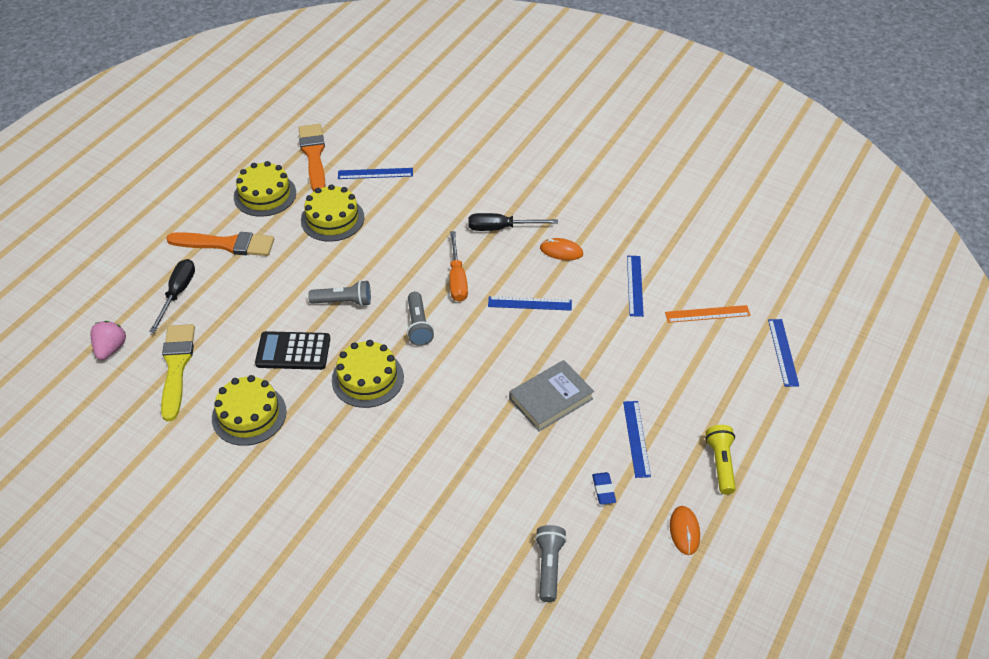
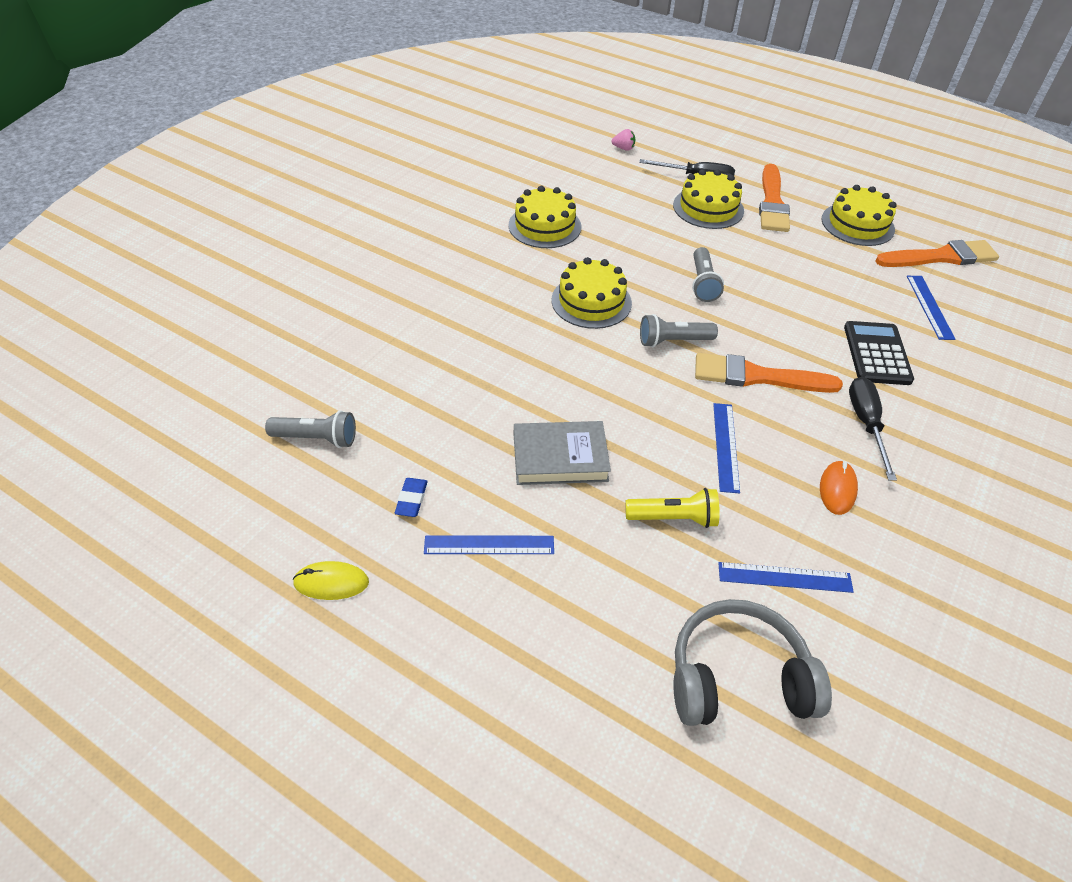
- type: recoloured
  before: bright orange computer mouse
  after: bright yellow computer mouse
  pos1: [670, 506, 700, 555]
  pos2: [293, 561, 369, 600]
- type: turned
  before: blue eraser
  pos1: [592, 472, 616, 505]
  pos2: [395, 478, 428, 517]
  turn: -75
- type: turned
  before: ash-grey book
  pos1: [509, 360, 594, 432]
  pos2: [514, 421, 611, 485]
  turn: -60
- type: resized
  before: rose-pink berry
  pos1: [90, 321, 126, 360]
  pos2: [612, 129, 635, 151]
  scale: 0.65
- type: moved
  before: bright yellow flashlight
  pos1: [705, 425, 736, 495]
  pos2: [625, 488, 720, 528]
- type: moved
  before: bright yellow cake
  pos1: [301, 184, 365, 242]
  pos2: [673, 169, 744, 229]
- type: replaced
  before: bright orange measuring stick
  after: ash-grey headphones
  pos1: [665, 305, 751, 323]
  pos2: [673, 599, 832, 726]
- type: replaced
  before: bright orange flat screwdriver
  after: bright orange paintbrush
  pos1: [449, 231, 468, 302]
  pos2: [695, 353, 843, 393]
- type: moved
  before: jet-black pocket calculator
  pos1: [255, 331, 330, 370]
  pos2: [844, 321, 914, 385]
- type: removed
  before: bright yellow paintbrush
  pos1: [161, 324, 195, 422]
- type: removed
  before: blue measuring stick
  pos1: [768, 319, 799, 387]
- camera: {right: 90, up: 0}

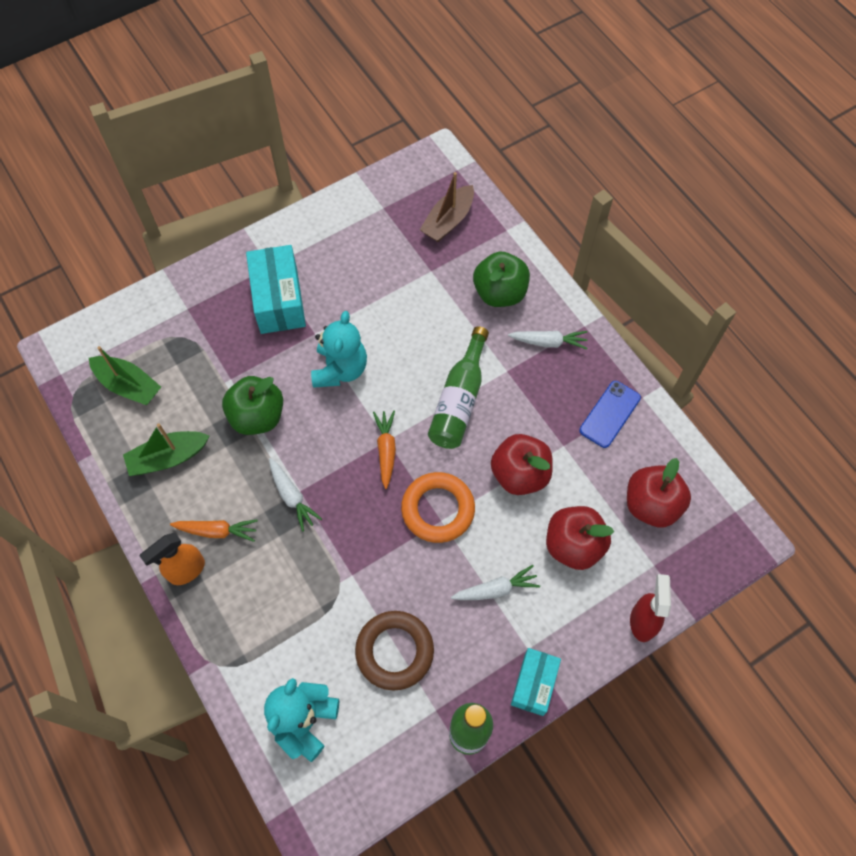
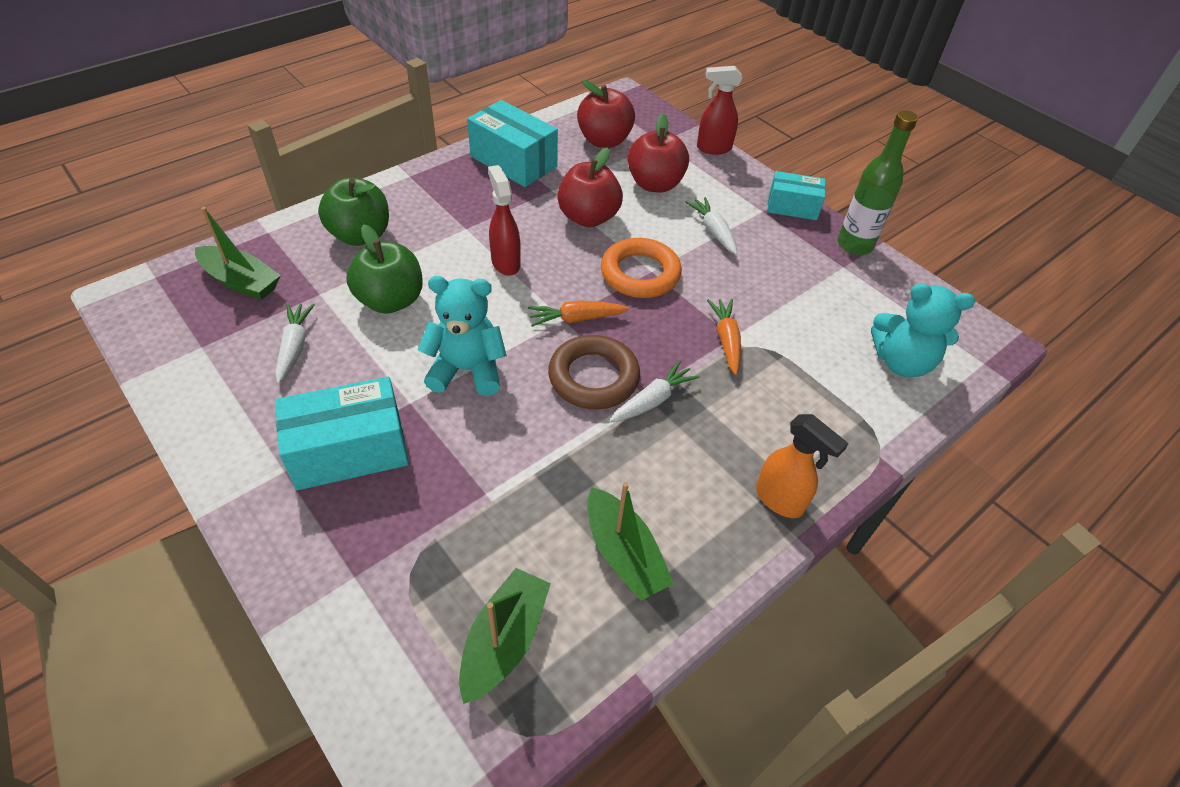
- type: recoloured
  before: dark brown sailboat
  after: green sailboat
  pos1: [420, 172, 474, 242]
  pos2: [195, 207, 281, 300]
- type: moved
  before: white toy carrot
  pos1: [508, 331, 588, 350]
  pos2: [276, 304, 315, 384]
- type: moved
  before: green toy apple
  pos1: [222, 376, 283, 435]
  pos2: [346, 224, 423, 314]
- type: replaced
  before: blue mobile phone
  after: teal package
  pos1: [579, 381, 641, 448]
  pos2: [467, 100, 558, 187]
- type: replaced
  before: green flask
  after: scarlet sprayer
  pos1: [428, 326, 489, 449]
  pos2: [488, 165, 521, 276]
- type: moved
  before: dark brown ring
  pos1: [355, 611, 434, 691]
  pos2: [548, 335, 640, 409]
- type: moved
  before: bright orange toy carrot
  pos1: [170, 519, 258, 542]
  pos2: [707, 299, 741, 375]
- camera: {right: -100, up: -15}

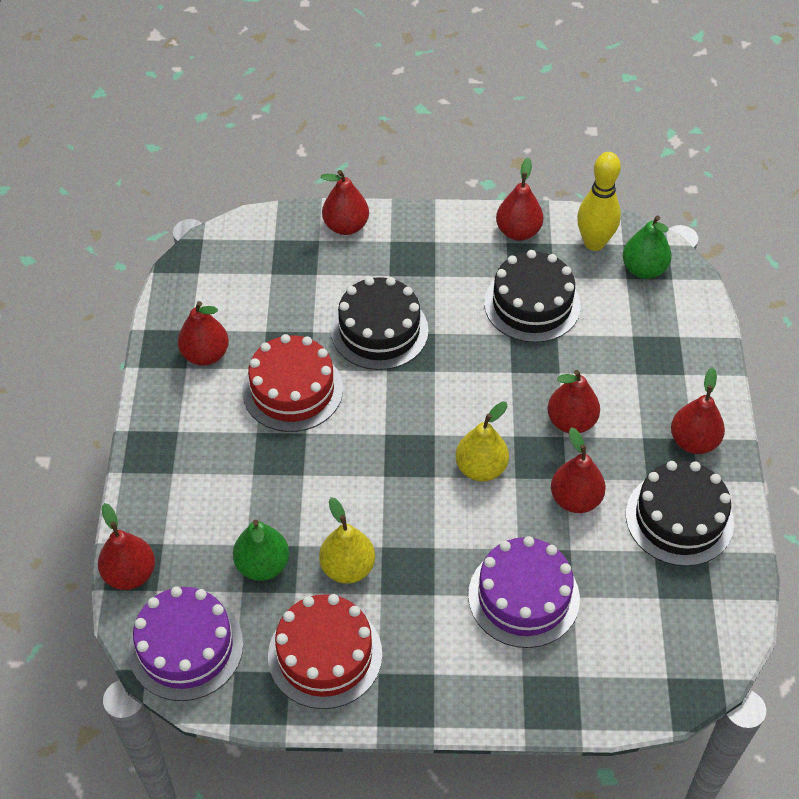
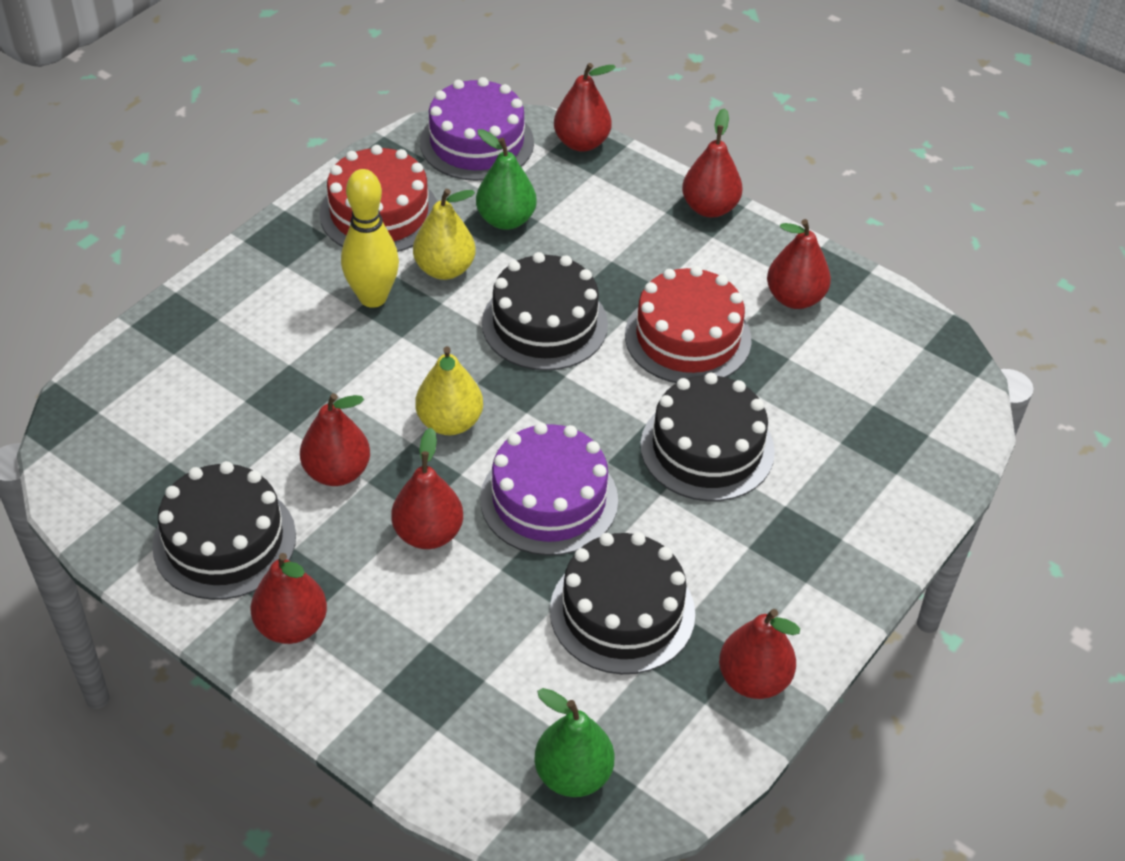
- type: moved
  before: bright yellow bowling pin
  pos1: [577, 152, 621, 251]
  pos2: [341, 169, 399, 308]
- type: moved
  before: violet cake
  pos1: [468, 536, 580, 648]
  pos2: [480, 422, 618, 556]
- type: added
  after: jet-black cake
  pos2: [482, 252, 608, 371]
- type: moved
  before: scarlet pear fruit
  pos1: [320, 170, 369, 235]
  pos2: [682, 108, 743, 218]
- camera: {right: 125, up: -5}

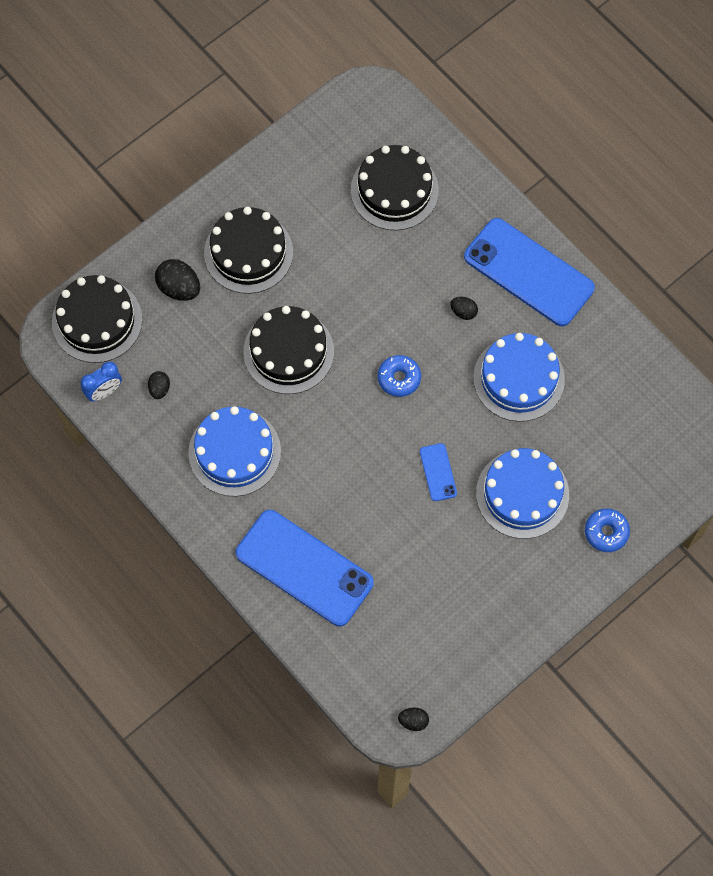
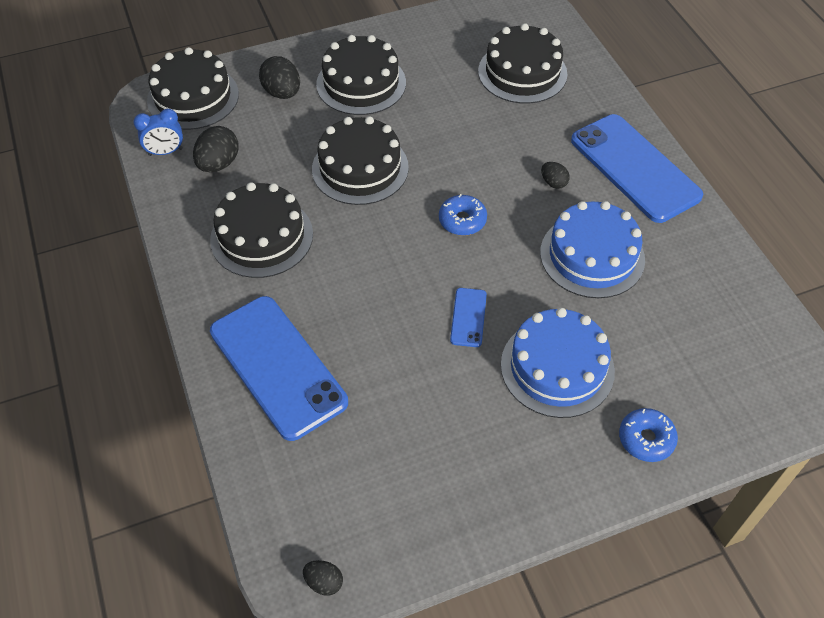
- type: resized
  before: jet-black toy egg
  pos1: [148, 371, 170, 399]
  pos2: [193, 126, 239, 172]
  scale: 1.75
- type: recoloured
  before: blue cake
  after: jet-black cake
  pos1: [188, 406, 281, 496]
  pos2: [210, 182, 313, 278]
- camera: {right: 20, up: -15}

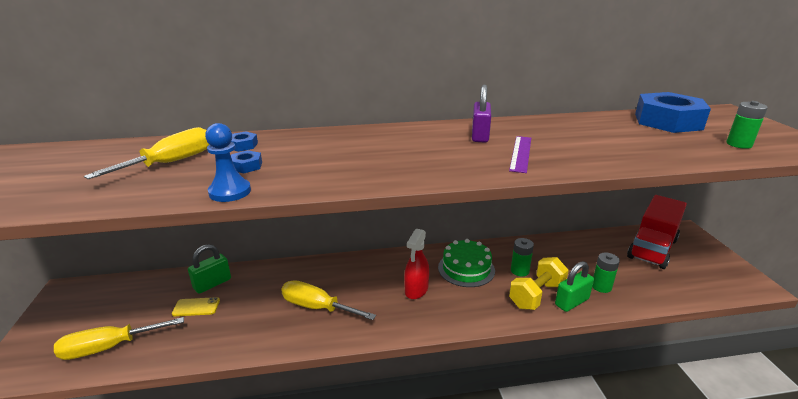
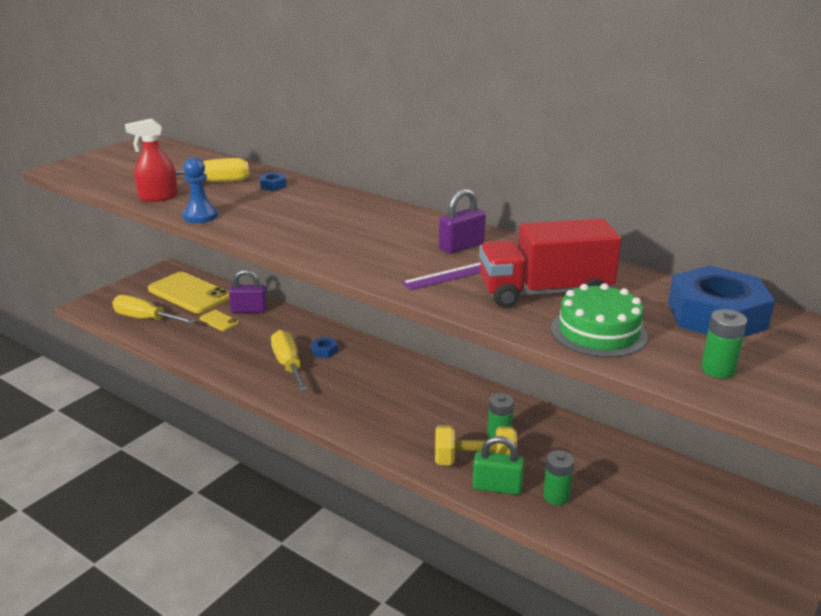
- type: moved
  before: scarlet sprayer
  pos1: [404, 228, 429, 299]
  pos2: [125, 118, 178, 202]
- type: added
  after: bright yellow mobile phone
  pos2: [148, 272, 230, 313]
- type: recoloured
  before: green lock
  after: violet lock
  pos1: [188, 244, 231, 294]
  pos2: [229, 269, 267, 313]
- type: moved
  before: blue nut
  pos1: [231, 150, 262, 173]
  pos2: [311, 337, 338, 358]
- type: moved
  before: scarlet toy truck
  pos1: [627, 195, 687, 269]
  pos2: [479, 218, 622, 308]
- type: moved
  before: green cake
  pos1: [438, 239, 495, 287]
  pos2: [551, 283, 648, 358]
- camera: {right: 45, up: 0}

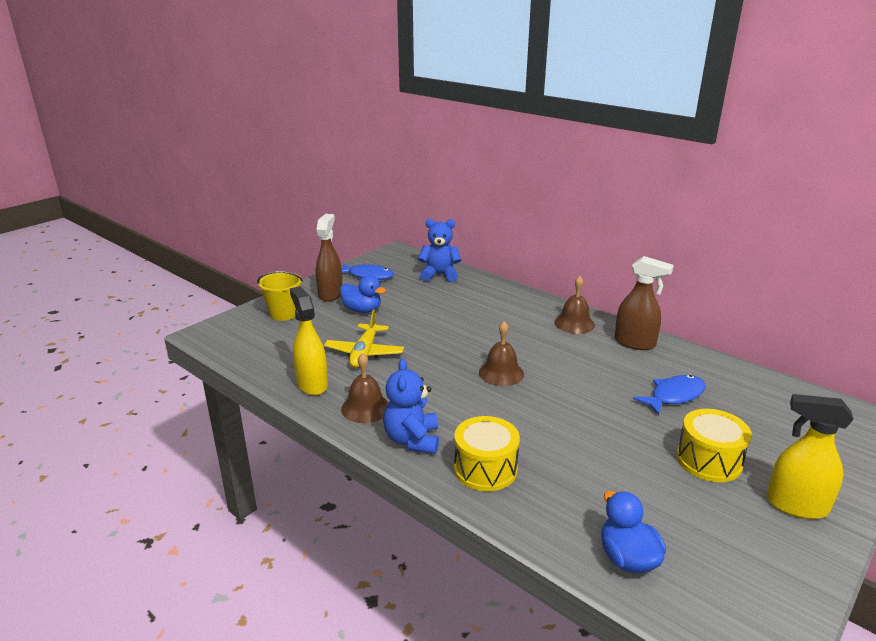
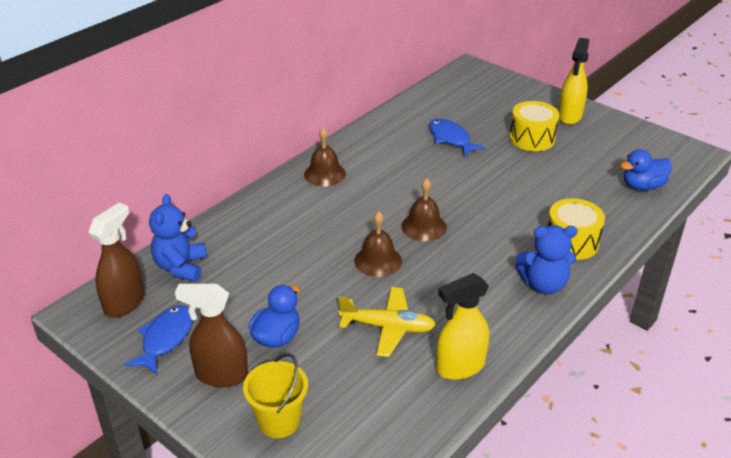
- type: moved
  before: dark brown sprayer
  pos1: [615, 256, 674, 350]
  pos2: [88, 203, 145, 317]
- type: moved
  before: dark brown hand bell
  pos1: [341, 353, 389, 423]
  pos2: [354, 211, 402, 277]
- camera: {right: -90, up: 10}

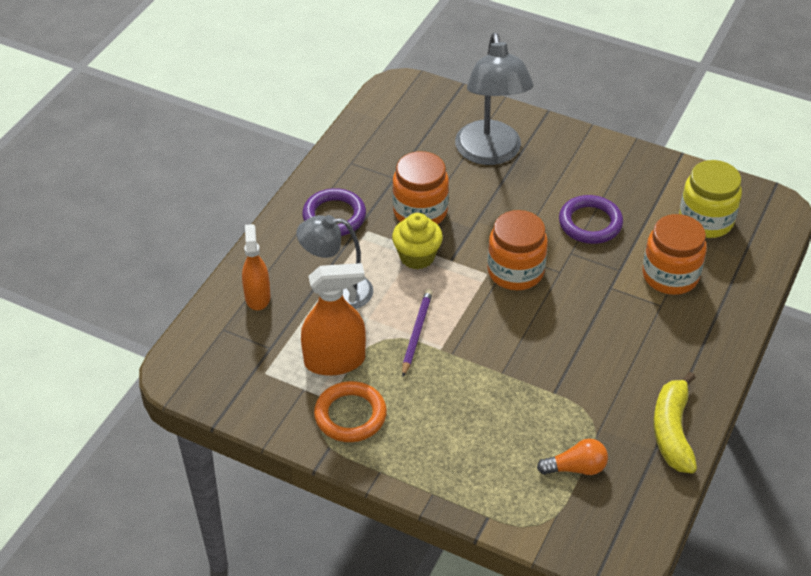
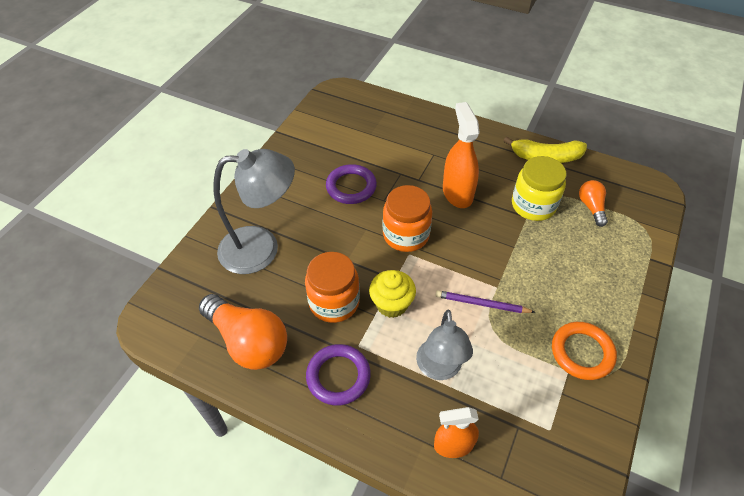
- type: added
  after: bright orange light bulb
  pos2: [199, 294, 287, 370]
- type: moved
  before: bright orange sprayer
  pos1: [301, 263, 366, 376]
  pos2: [443, 102, 480, 208]
- type: moved
  before: bright yellow jar
  pos1: [679, 160, 742, 238]
  pos2: [512, 156, 566, 221]
- type: removed
  before: bright orange jar
  pos1: [642, 214, 707, 295]
- camera: {right: -90, up: 5}

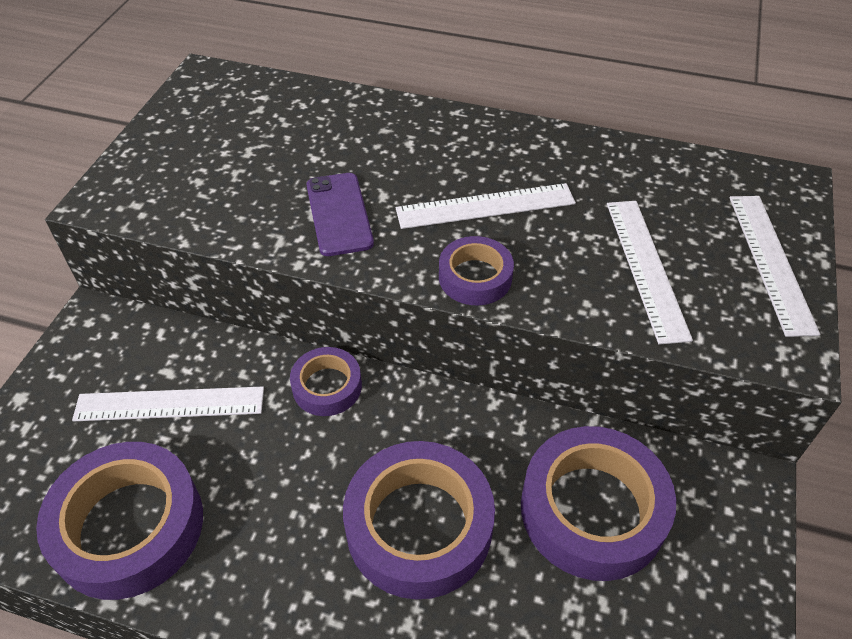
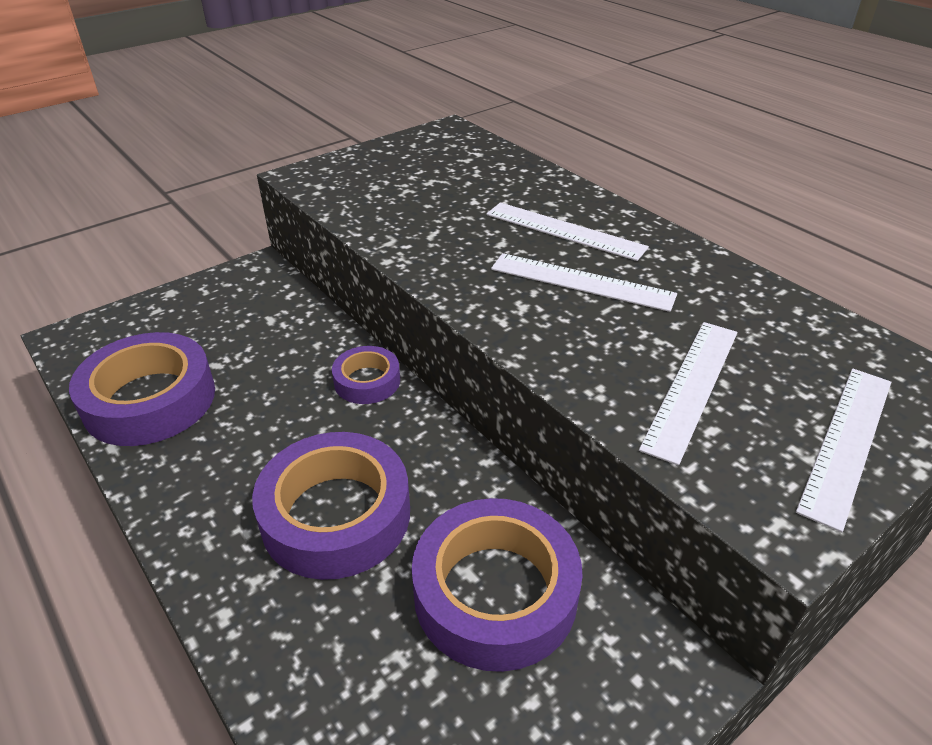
- type: moved
  before: white measuring stick
  pos1: [72, 387, 264, 422]
  pos2: [486, 203, 649, 261]
- type: removed
  before: violet mobile phone
  pos1: [306, 173, 374, 256]
- type: removed
  before: violet roll of tape
  pos1: [439, 236, 514, 305]
- camera: {right: 35, up: -10}

